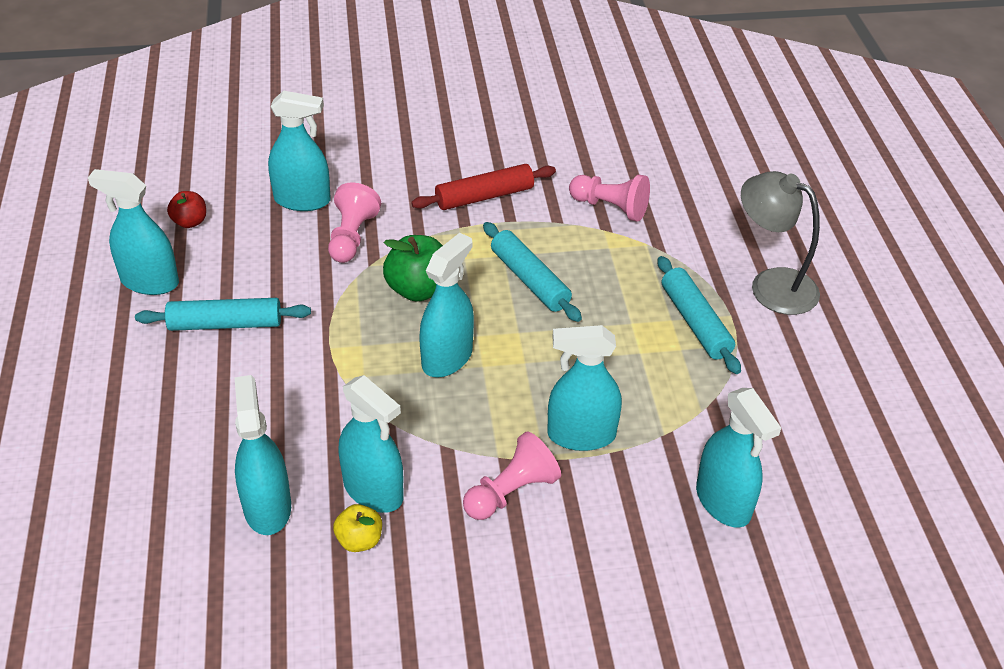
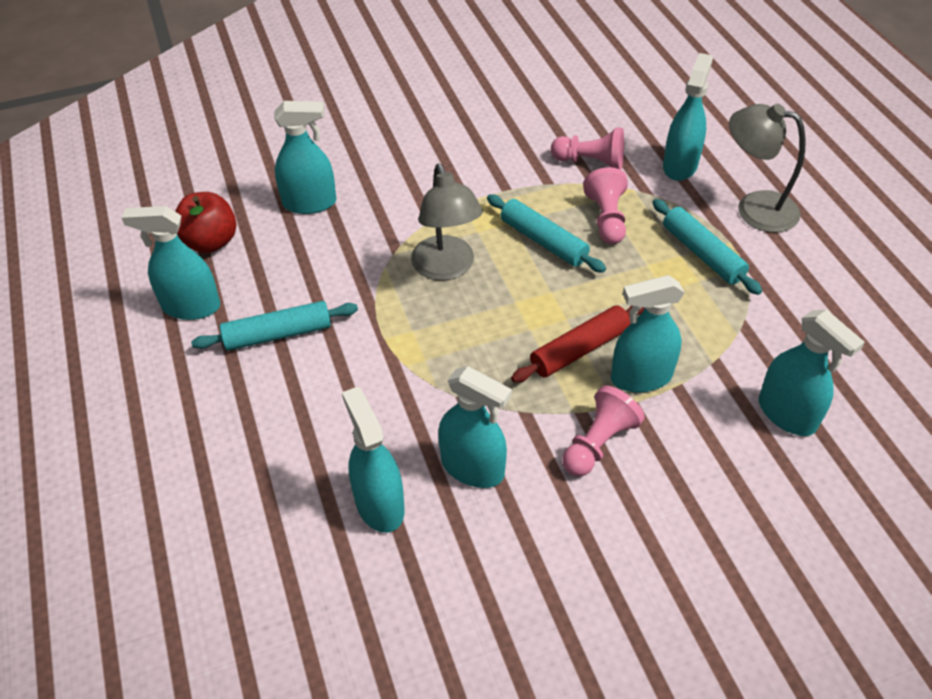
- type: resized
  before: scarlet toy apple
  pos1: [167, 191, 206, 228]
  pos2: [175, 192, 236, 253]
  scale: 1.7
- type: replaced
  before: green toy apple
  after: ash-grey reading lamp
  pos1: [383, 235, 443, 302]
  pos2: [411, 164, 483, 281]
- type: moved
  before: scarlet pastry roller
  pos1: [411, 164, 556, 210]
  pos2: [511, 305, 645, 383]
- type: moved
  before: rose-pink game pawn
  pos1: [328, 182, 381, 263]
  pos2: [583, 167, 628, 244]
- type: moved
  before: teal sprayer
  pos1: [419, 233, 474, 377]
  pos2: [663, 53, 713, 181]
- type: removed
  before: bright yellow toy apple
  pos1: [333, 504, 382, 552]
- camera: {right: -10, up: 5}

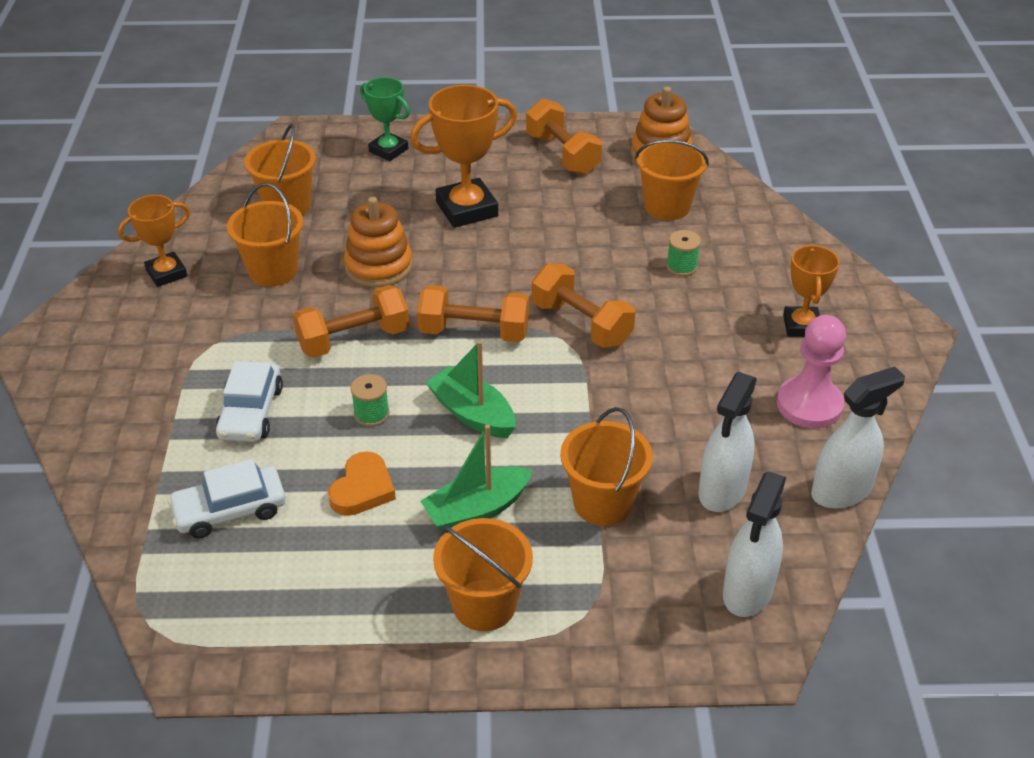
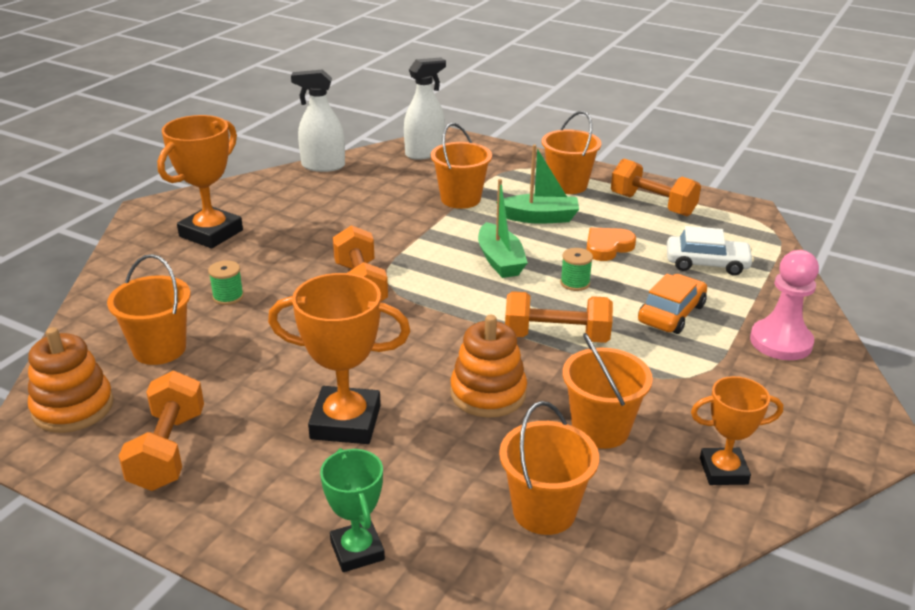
- type: resized
  before: bright orange prize cup
  pos1: [783, 244, 840, 337]
  pos2: [157, 115, 243, 249]
  scale: 1.61
- type: moved
  before: bright orange dumbbell
  pos1: [417, 285, 529, 342]
  pos2: [611, 159, 701, 216]
- type: recoloured
  before: white toy car
  after: bright orange toy car
  pos1: [215, 361, 283, 442]
  pos2: [638, 274, 707, 334]
- type: moved
  before: rose-pink game pawn
  pos1: [777, 315, 846, 428]
  pos2: [750, 250, 819, 360]
- type: removed
  before: white sprayer
  pos1: [699, 372, 757, 512]
- camera: {right: -150, up: -10}

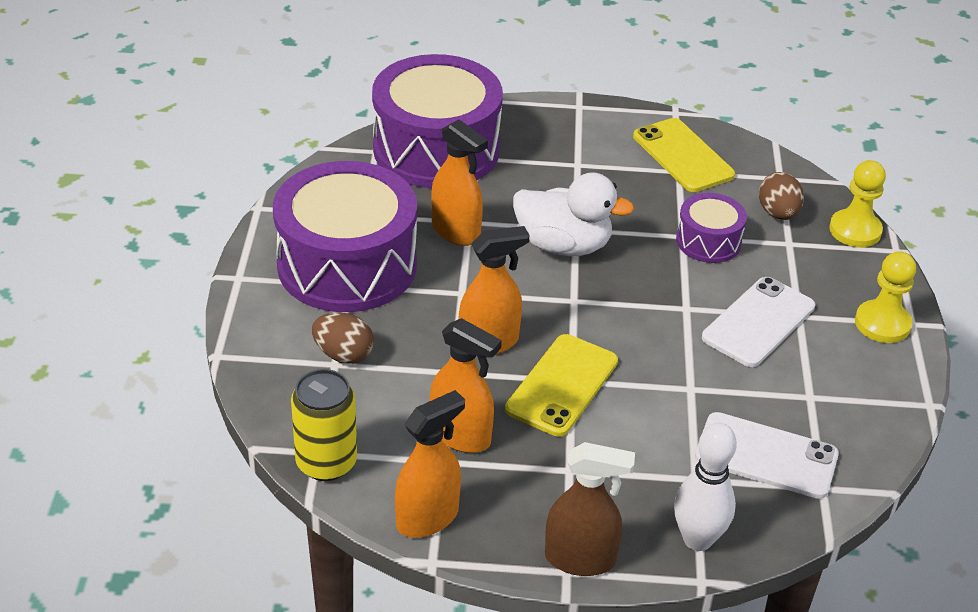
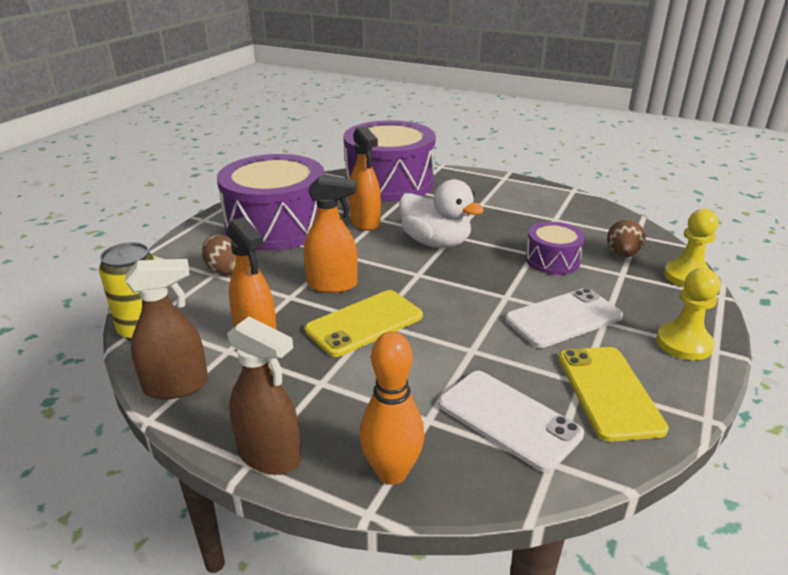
- type: recoloured
  before: bright orange sprayer
  after: dark brown sprayer
  pos1: [395, 390, 465, 538]
  pos2: [125, 259, 208, 400]
- type: recoloured
  before: white bowling pin
  after: bright orange bowling pin
  pos1: [674, 423, 737, 551]
  pos2: [360, 331, 425, 485]
- type: moved
  before: bright yellow mobile phone
  pos1: [633, 118, 735, 192]
  pos2: [558, 347, 669, 442]
- camera: {right: 25, up: -10}

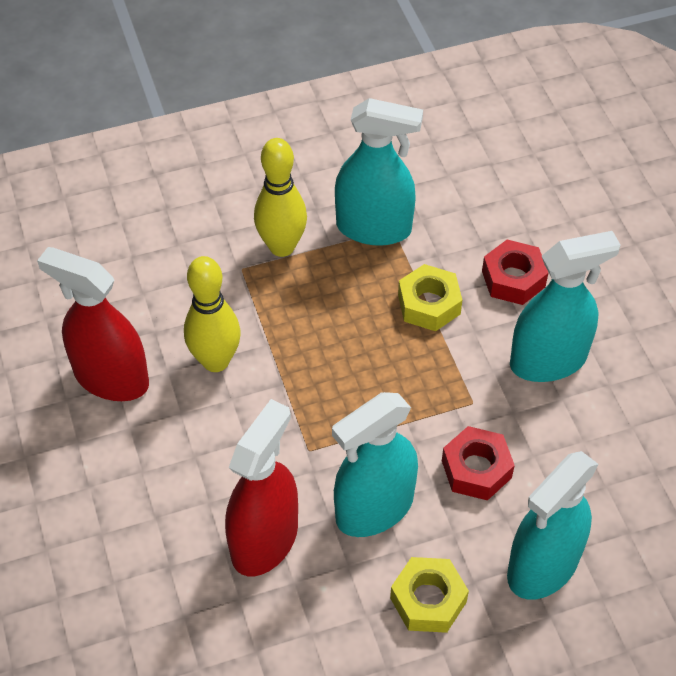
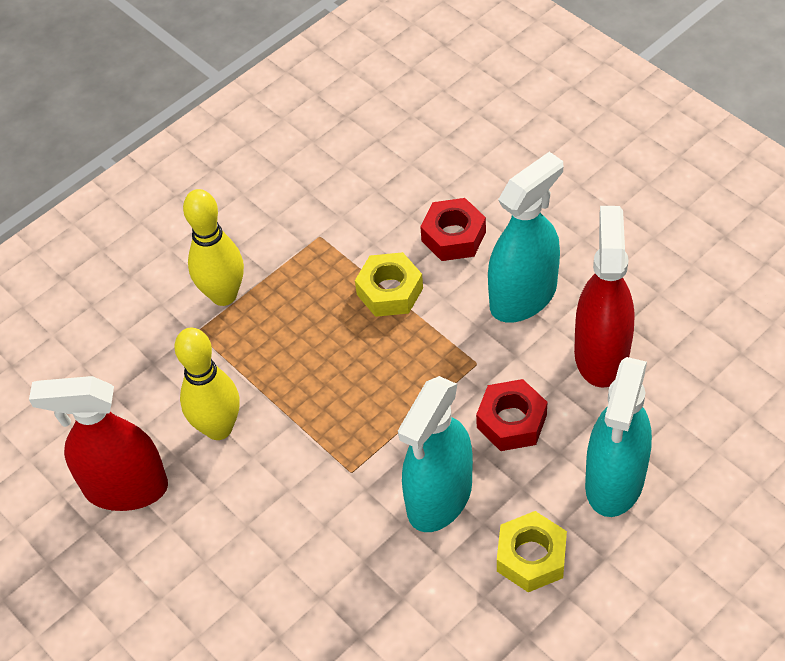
- type: moved
  before: scarlet sprayer
  pos1: [225, 399, 298, 576]
  pos2: [574, 206, 634, 388]
- type: removed
  before: teal sprayer
  pos1: [335, 98, 423, 246]
- camera: {right: -20, up: 0}

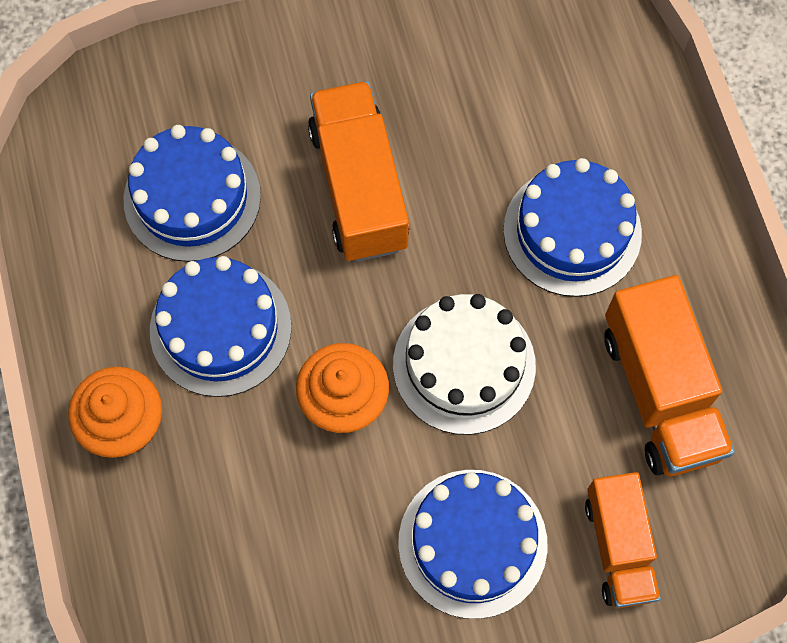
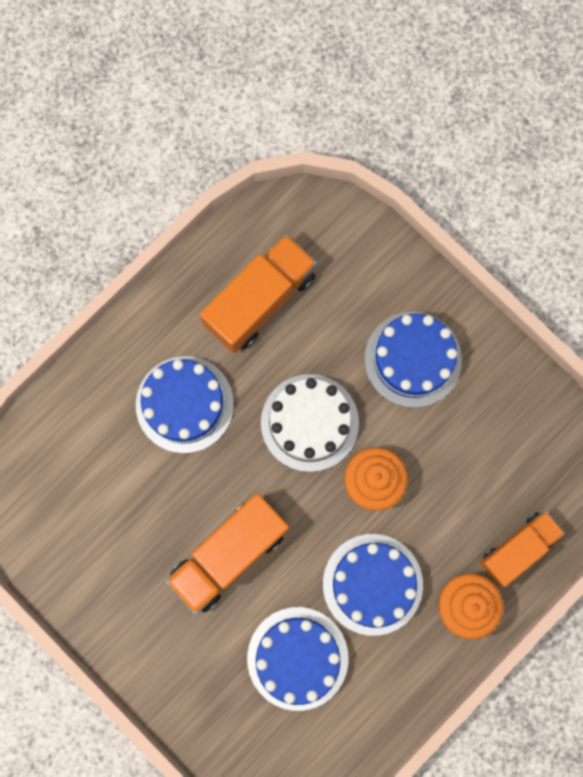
- type: moved
  before: bright orange toy truck
  pos1: [585, 472, 661, 608]
  pos2: [480, 511, 565, 587]
- camera: {right: -120, up: 10}

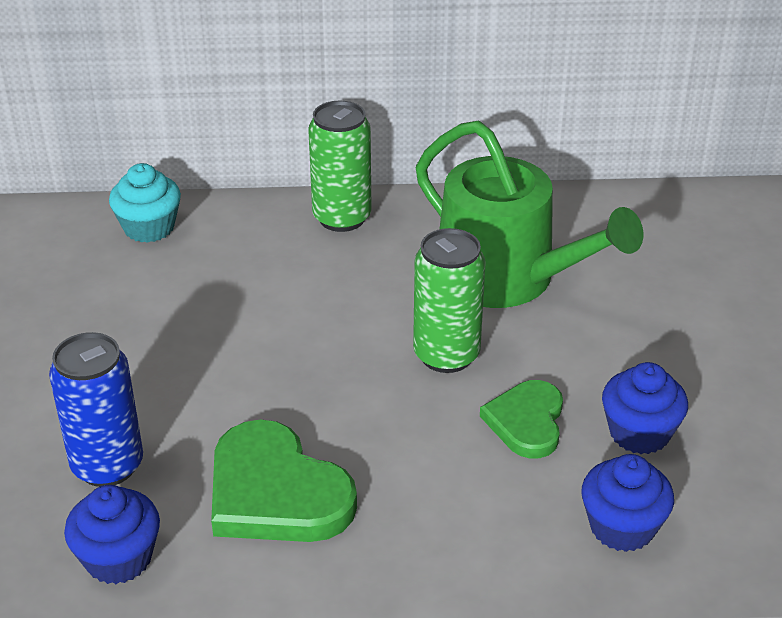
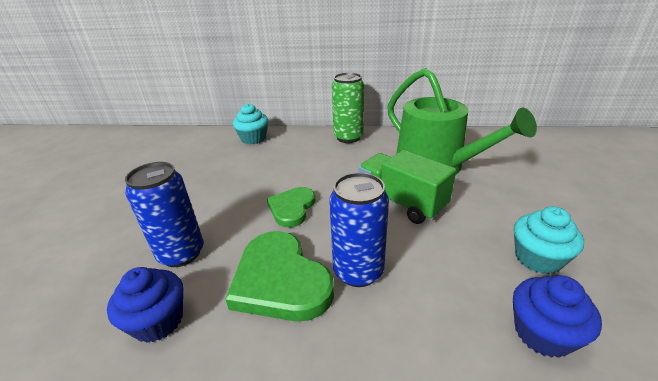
- type: moved
  before: green heart shape
  pos1: [480, 380, 563, 458]
  pos2: [267, 187, 315, 227]
- type: added
  after: blue tin
  pos2: [329, 172, 389, 287]
- type: replaced
  before: green tin
  after: green toy truck
  pos1: [413, 228, 486, 373]
  pos2: [358, 150, 456, 224]
- type: recoloured
  before: blue cupcake
  after: teal cupcake
  pos1: [602, 362, 688, 454]
  pos2: [514, 206, 584, 274]
- camera: {right: 10, up: -5}

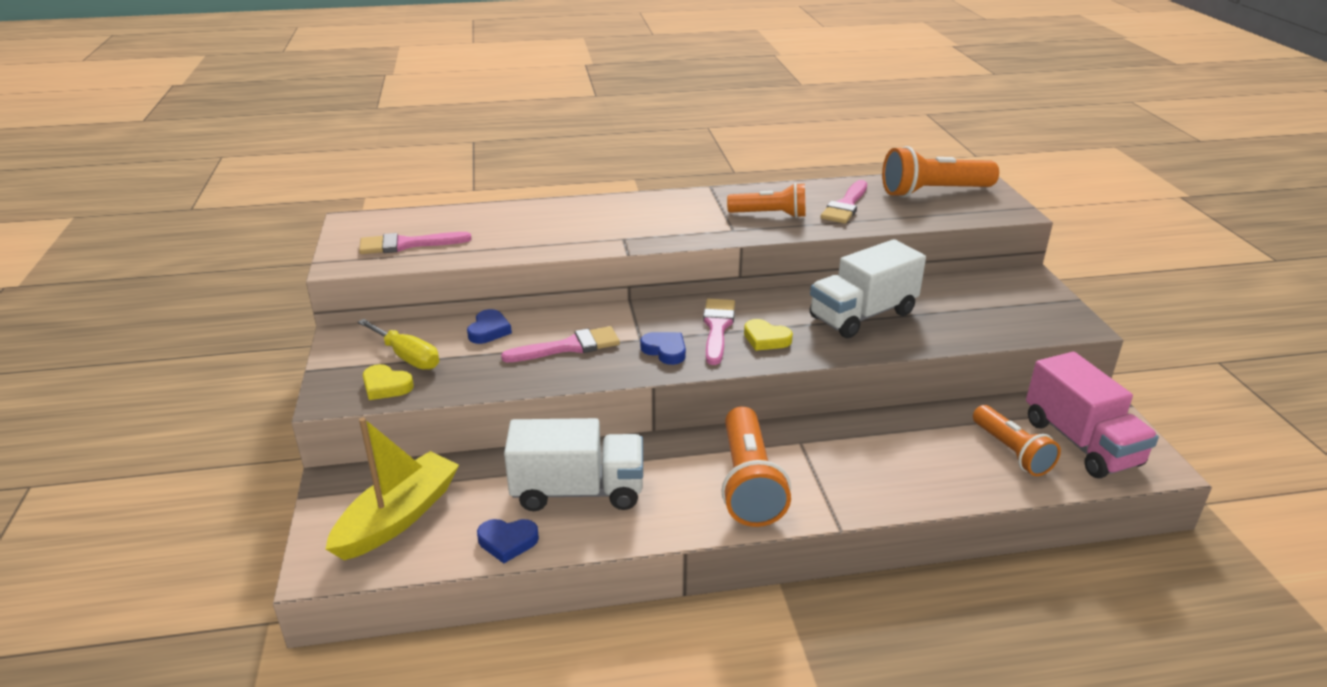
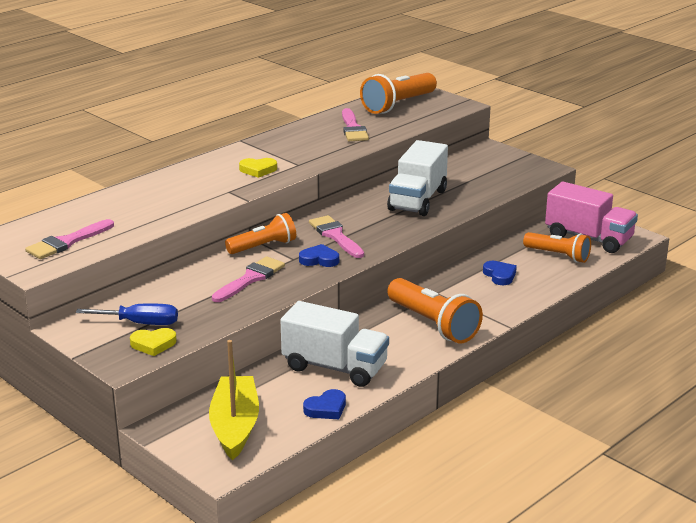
- type: recoloured
  before: bright yellow flat screwdriver
  after: blue flat screwdriver
  pos1: [357, 319, 439, 370]
  pos2: [76, 304, 178, 325]
- type: moved
  before: bright orange flashlight
  pos1: [727, 183, 806, 218]
  pos2: [225, 213, 296, 254]
- type: moved
  before: bright yellow heart shape
  pos1: [744, 319, 793, 351]
  pos2: [239, 158, 277, 178]
- type: turned
  before: white toy truck
  pos1: [504, 418, 643, 511]
  pos2: [280, 301, 389, 387]
  turn: 60
- type: moved
  before: blue heart shape
  pos1: [467, 309, 512, 344]
  pos2: [483, 261, 517, 285]
- camera: {right: -35, up: -5}

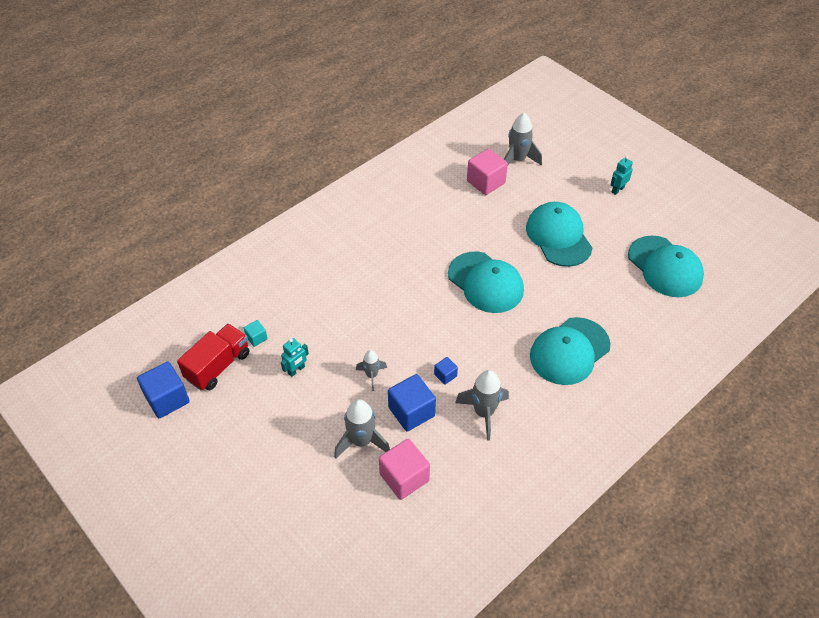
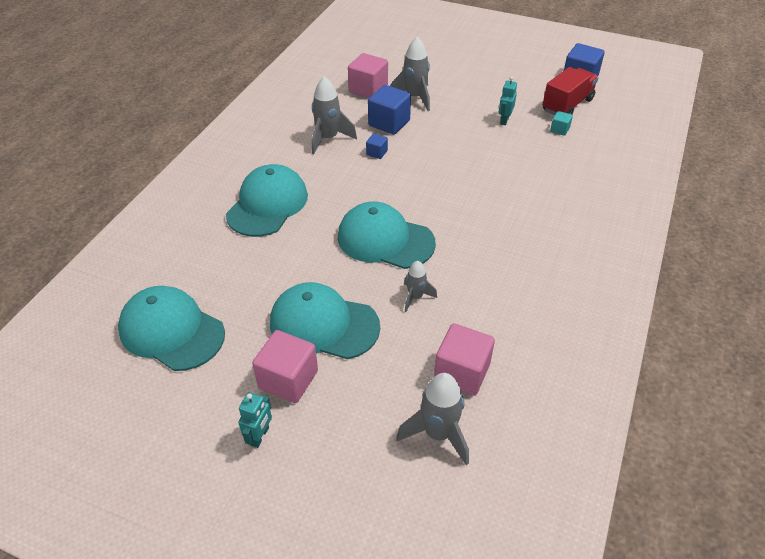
- type: added
  after: rose-pink cube
  pos2: [252, 330, 318, 403]
- type: turned
  before: teal peaked cap
  pos1: [526, 202, 592, 267]
  pos2: [270, 282, 380, 359]
  turn: 150
- type: moved
  before: ash-grey rocket
  pos1: [356, 350, 387, 391]
  pos2: [404, 261, 437, 312]
- type: turned
  before: scarlet toy truck
  pos1: [177, 324, 249, 390]
  pos2: [543, 67, 599, 115]
  turn: -150
- camera: {right: 155, up: -5}

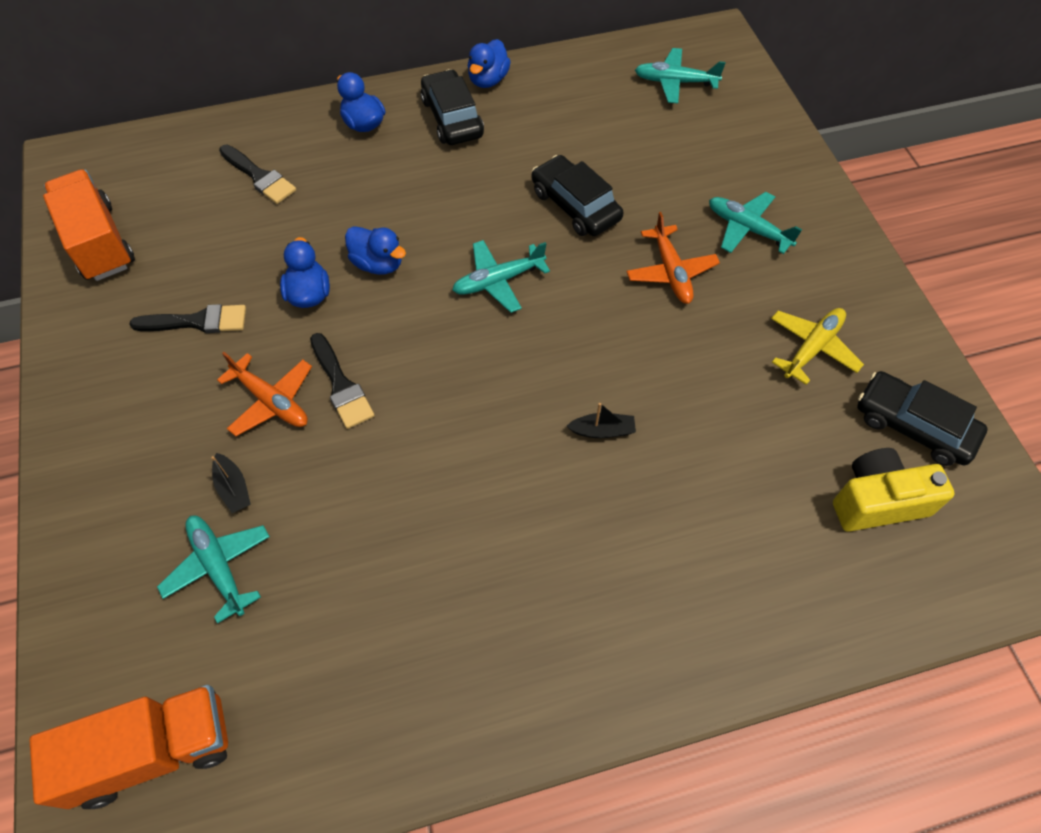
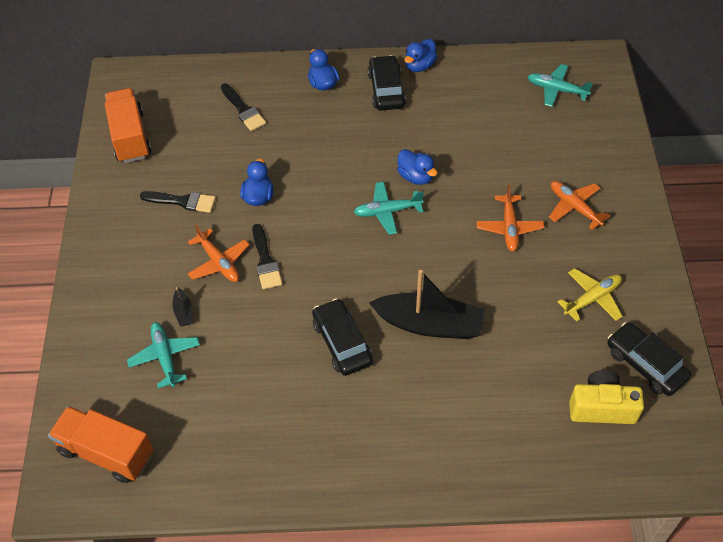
- type: turned
  before: bright orange toy truck
  pos1: [29, 685, 228, 809]
  pos2: [48, 406, 154, 483]
  turn: -150
- type: moved
  before: jet-black toy car
  pos1: [532, 155, 624, 236]
  pos2: [312, 298, 373, 376]
- type: resized
  before: jet-black sailboat
  pos1: [567, 403, 636, 438]
  pos2: [369, 270, 485, 339]
  scale: 2.44
- type: moved
  before: blue rubber duck
  pos1: [345, 226, 406, 275]
  pos2: [397, 149, 438, 185]
- type: recoloured
  before: teal toy plane
  after: bright orange toy plane
  pos1: [709, 192, 802, 254]
  pos2: [549, 181, 611, 230]
- camera: {right: 15, up: -5}

